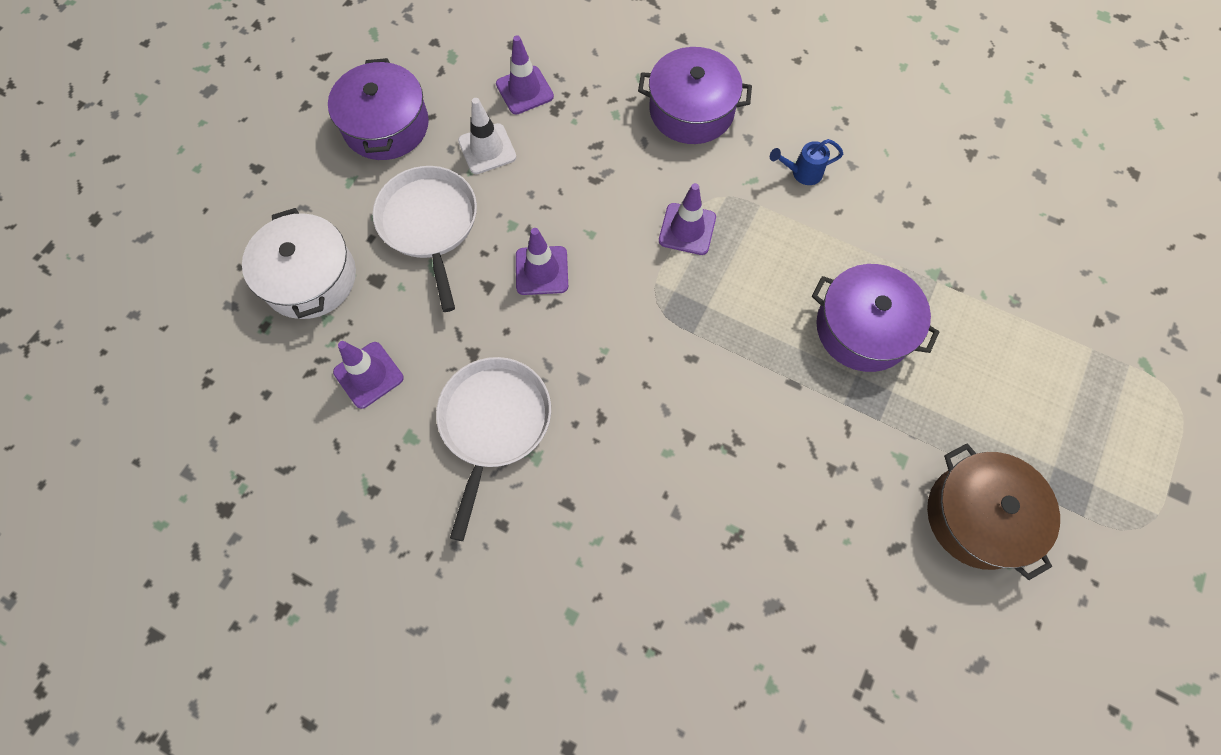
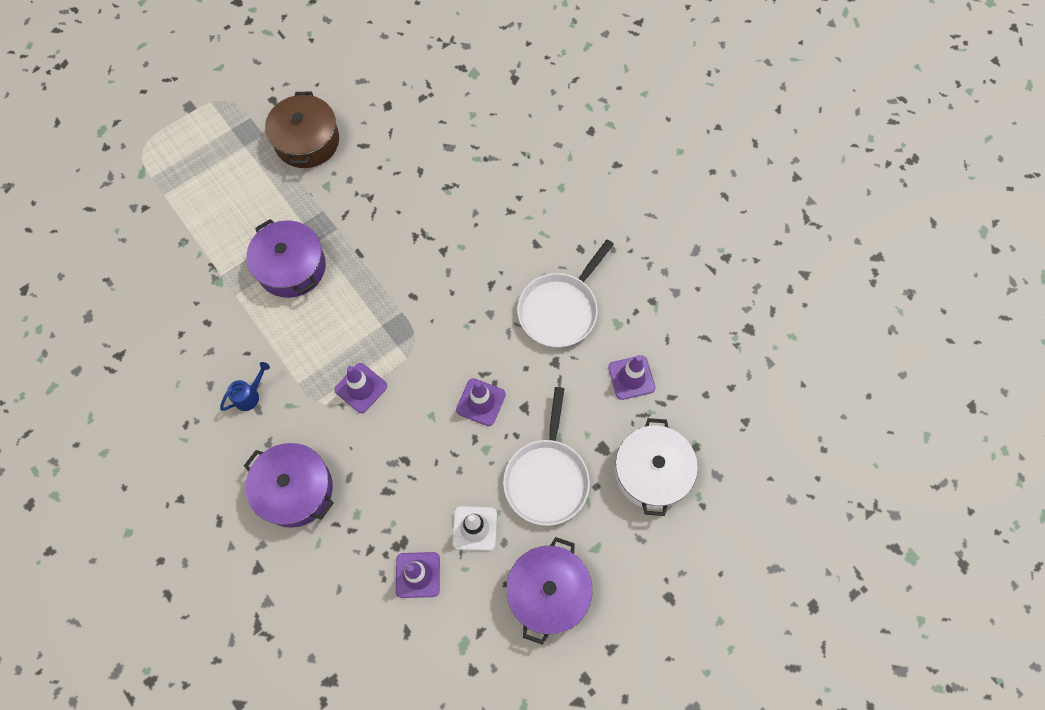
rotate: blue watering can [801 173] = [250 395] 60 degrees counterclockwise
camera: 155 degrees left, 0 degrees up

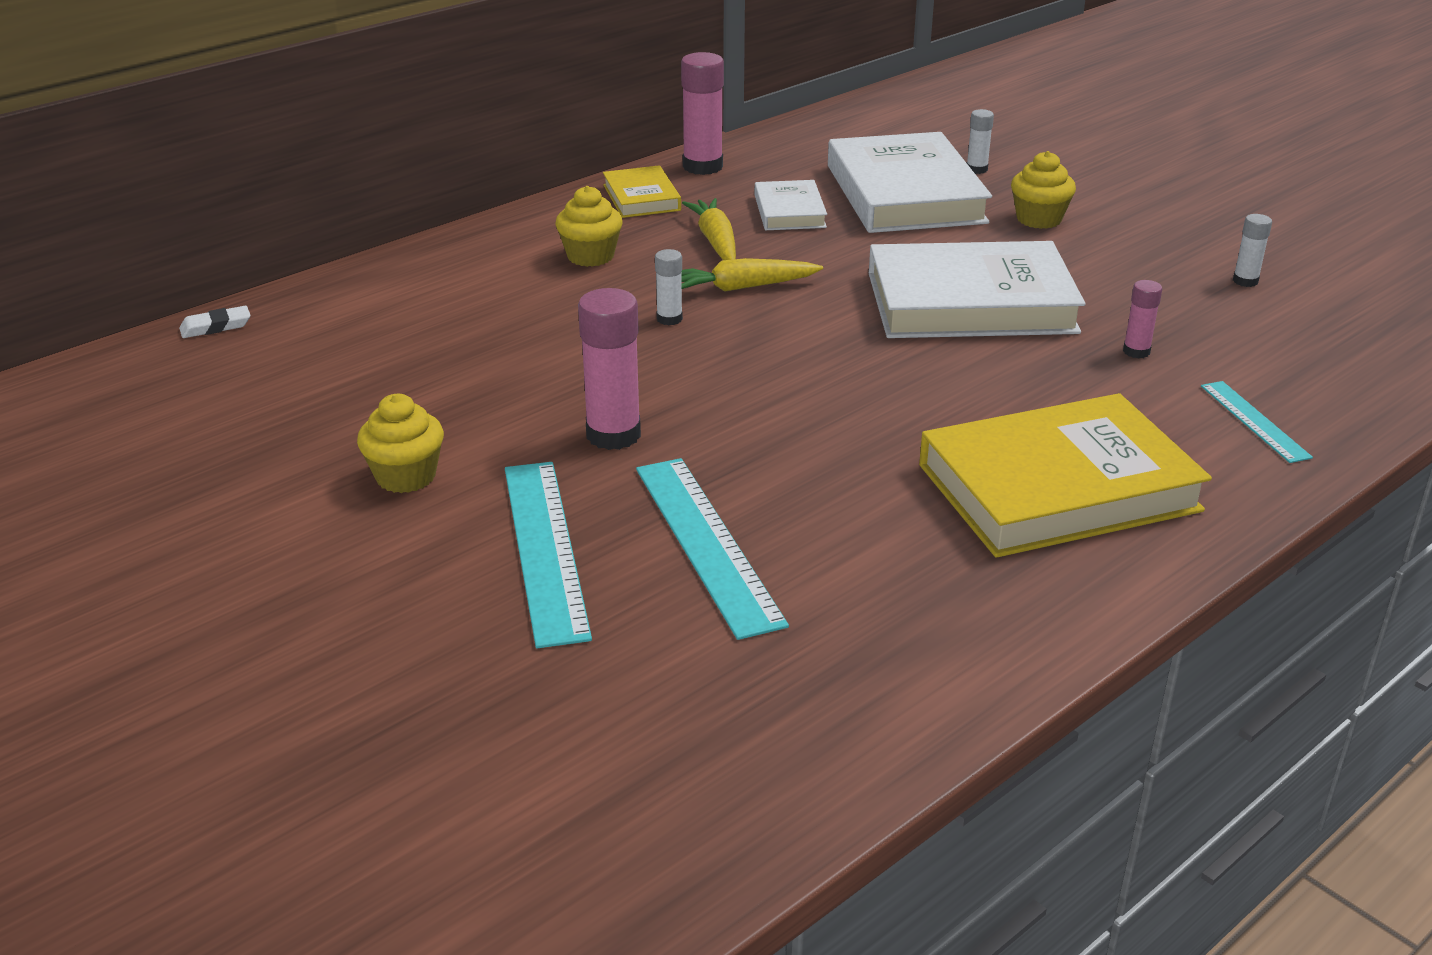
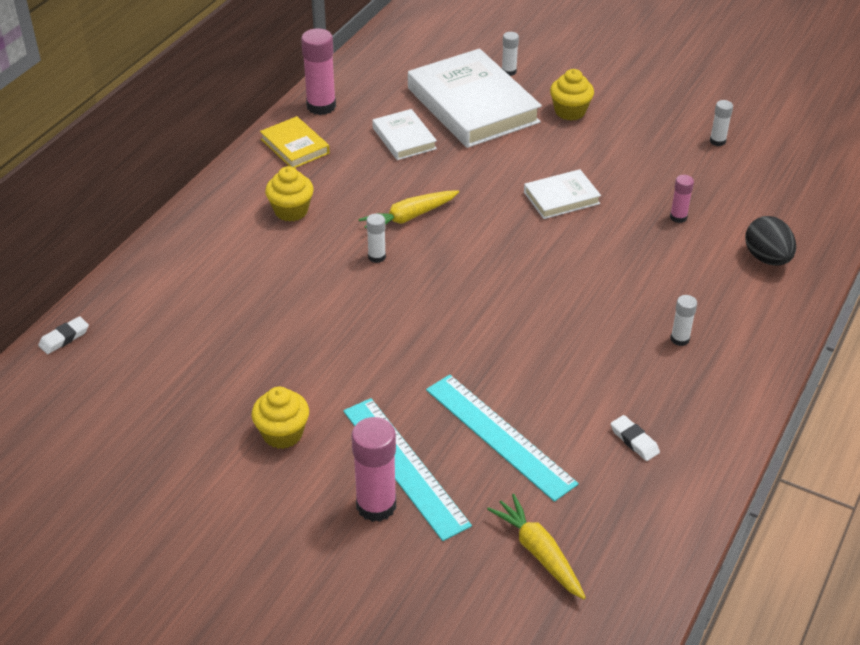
insert: white eraser [634 441]
move: yellow carrot [715 241] to [538 552]; pink glue stick [613 435] to [376 505]
replace: turquoise ruler [1254 421] to black egg [767 258]; yellow book [1058 488] to white glue stick [680 339]
resize: white book [970 303] = [561 198] x0.50
camera: 20 degrees left, 10 degrees up

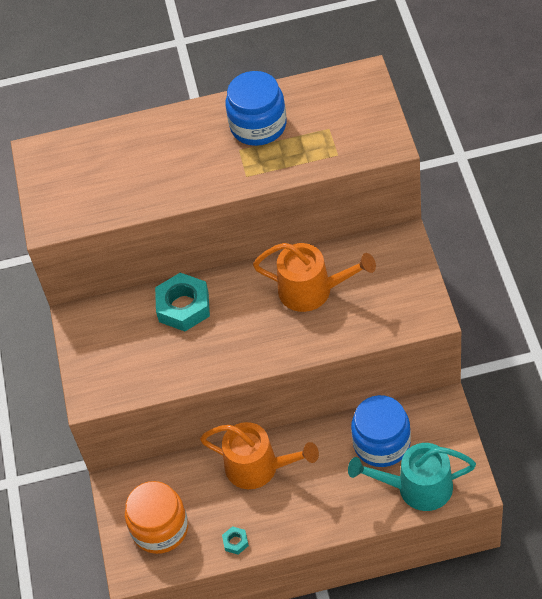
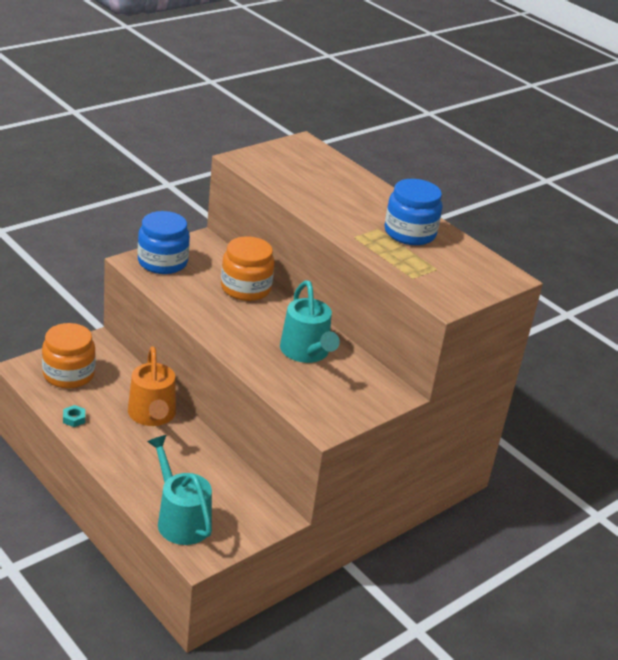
move: blue jar [381 443] to [162 262]
replace: turquoise nut [183 307] to orange jar [246 288]
recolor: orange watering can [312 290] to turquoise watering can [306 352]
camera: 50 degrees right, 20 degrees down

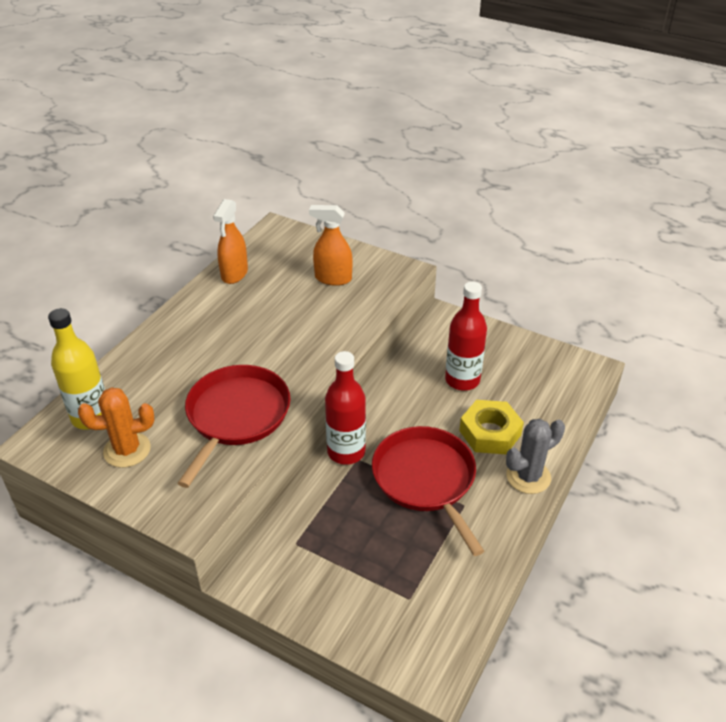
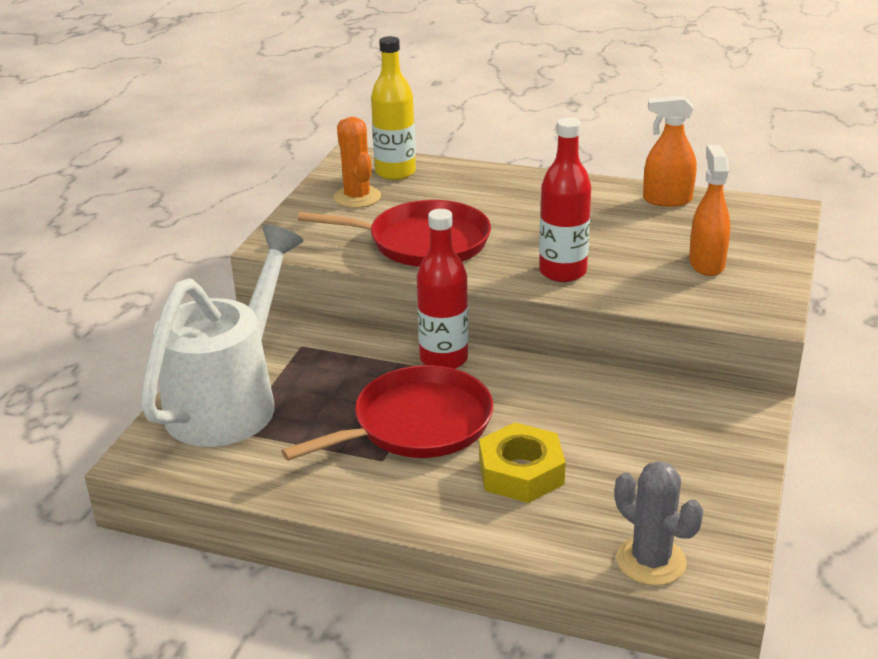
insert: white watering can [229 401]
move: red bottle [462 380] to [562 272]; grey cactus [528 477] to [651 561]
camera: 80 degrees right, 10 degrees down

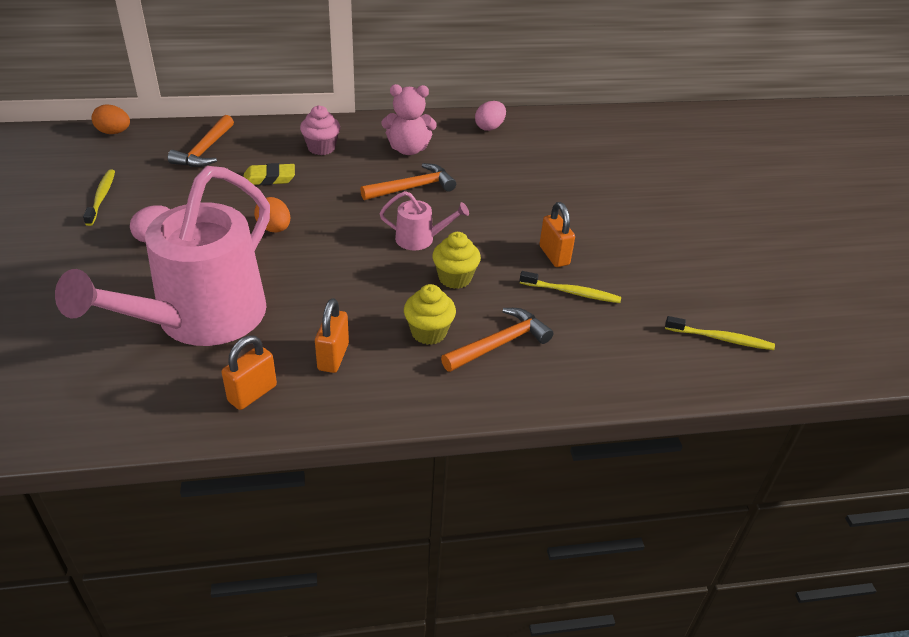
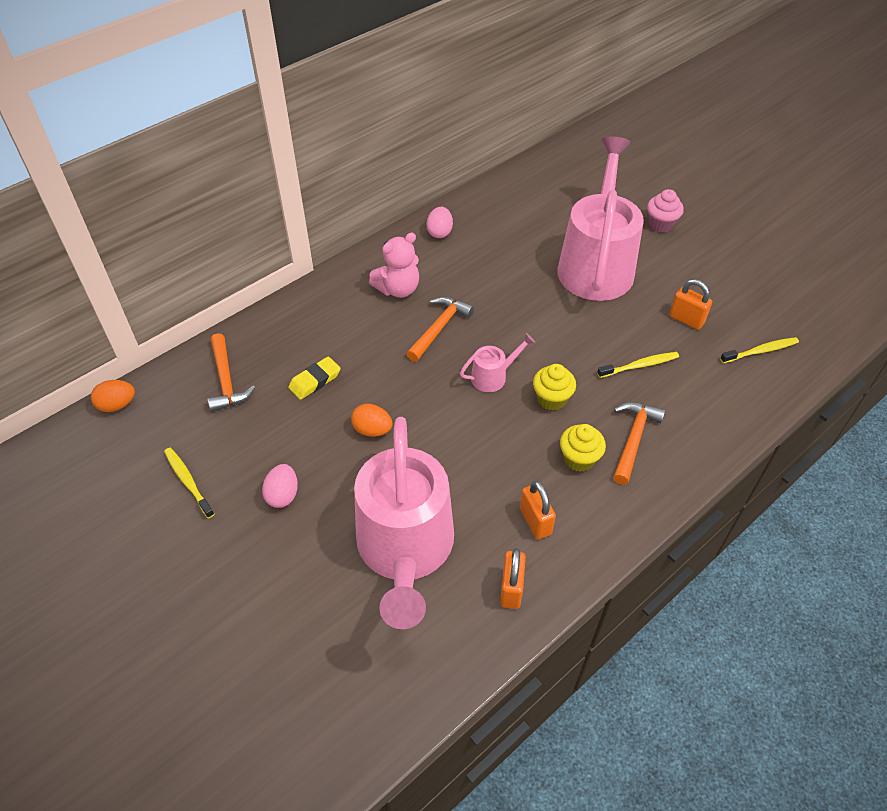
insert: pink watering can [596 265]
move: pink cupcake [321 148] to [660 224]; orange padlock [554 255] to [686 319]
camera: 30 degrees left, 10 degrees up

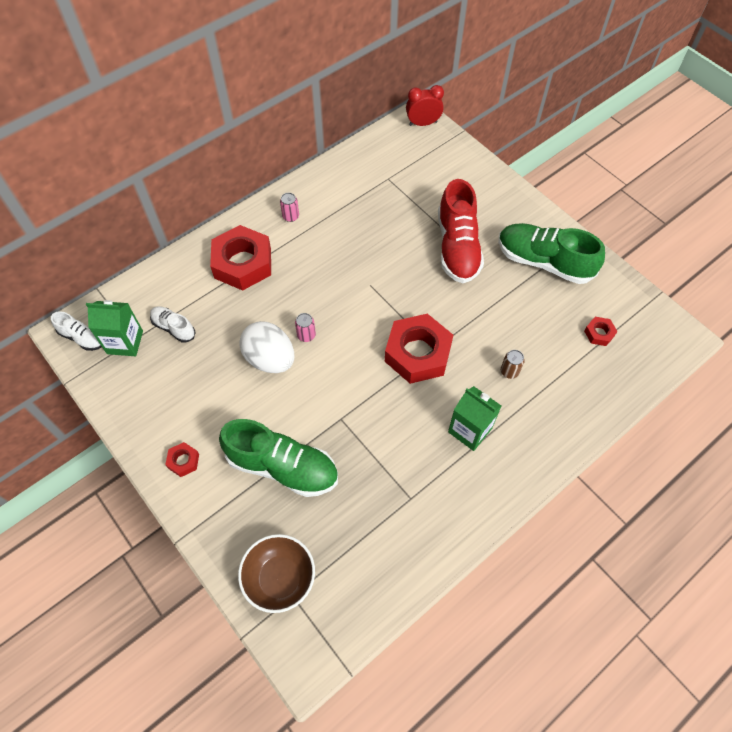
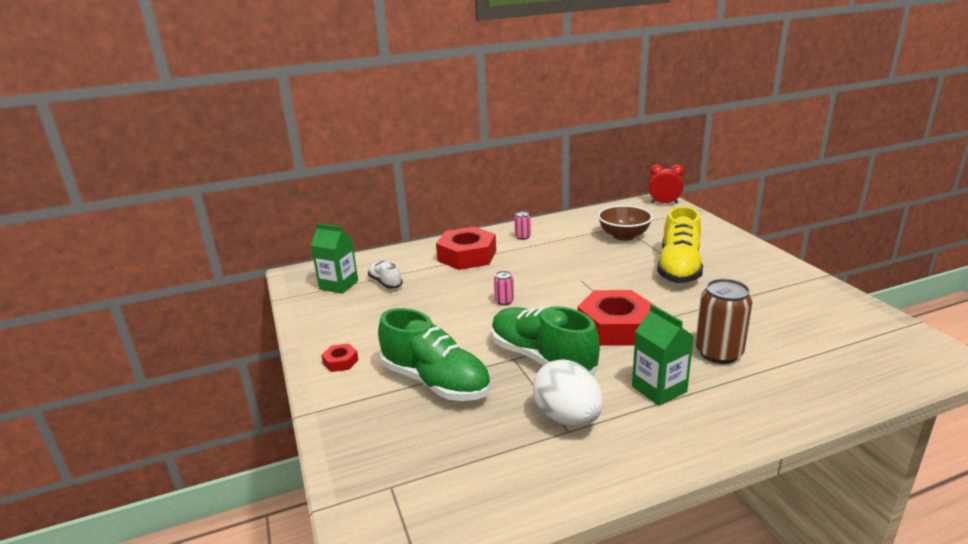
delete: white shoe [82 338]; red nut [599 333]
move: green shoe [544 262] to [542 358]; white egg [270 359] to [567 418]; brown bowl [280 578] to [624 236]
recolor: red shoe [457 247] to yellow shoe [679 268]
resize: brown can [509 371] = [718 353] x2.07
camera: 20 degrees right, 35 degrees down

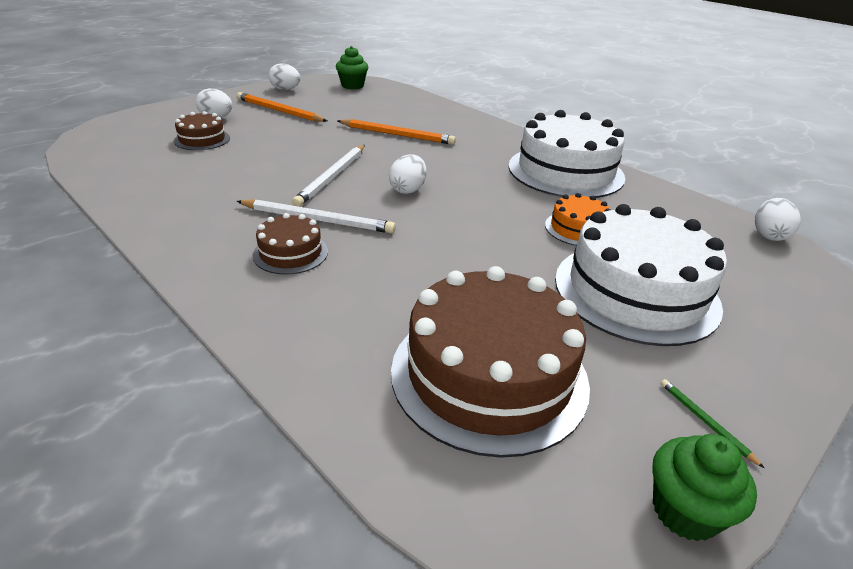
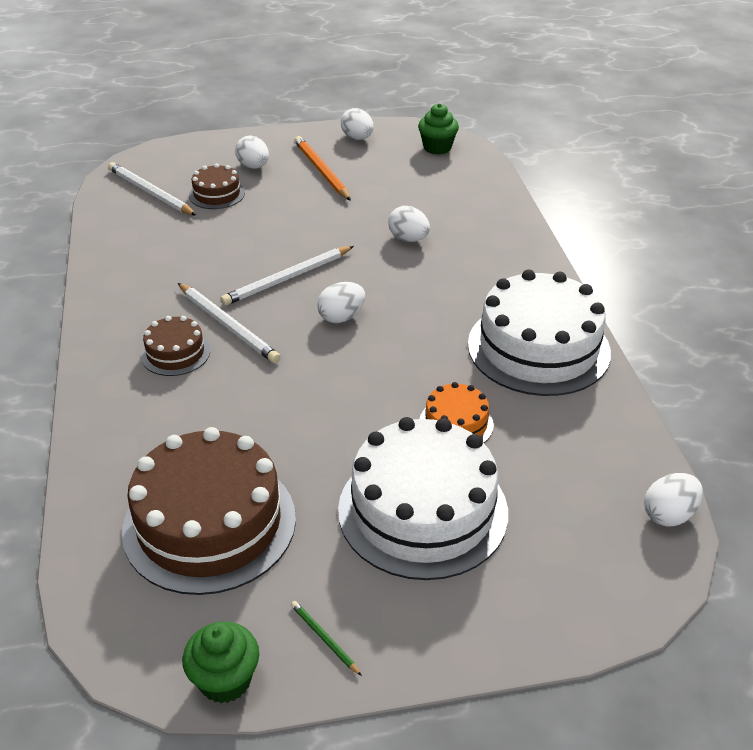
insert: white pencil [150 192]
replace: orange pencil [397 135] to white egg [408 239]
rotate: green pencil [705 422] = [324 638] 45 degrees counterclockwise
camera: 35 degrees right, 5 degrees up

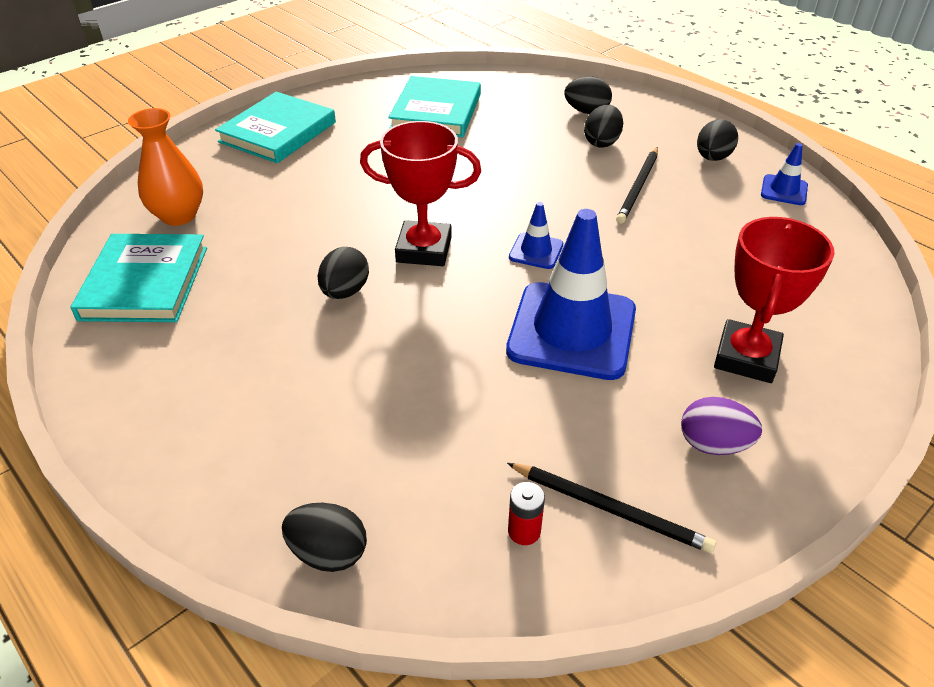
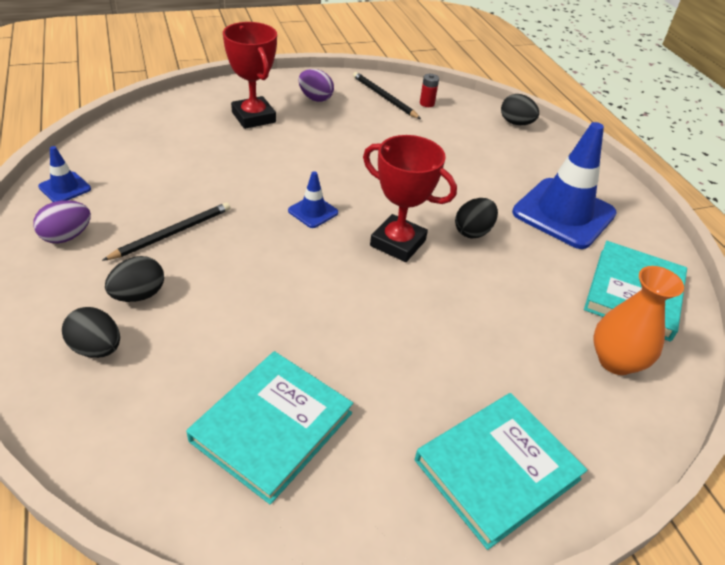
move: blue traffic cone [572 331] to [563 213]
recolor: black egg [712 158] to purple egg [67 236]
rotate: red trophy [746 357] = [253 117] 75 degrees counterclockwise
camera: 160 degrees left, 0 degrees up

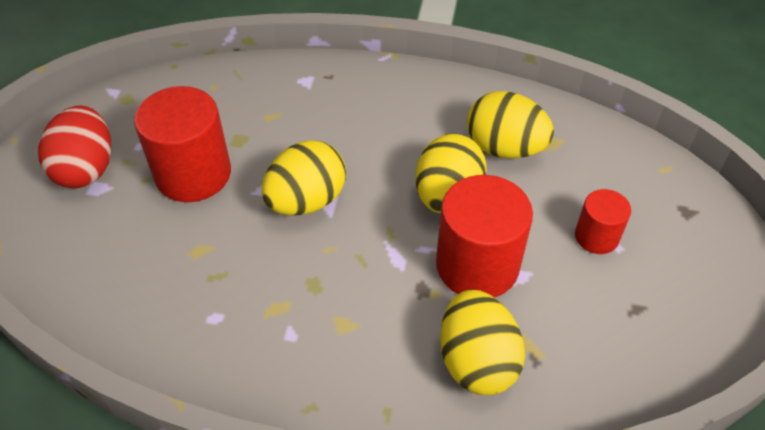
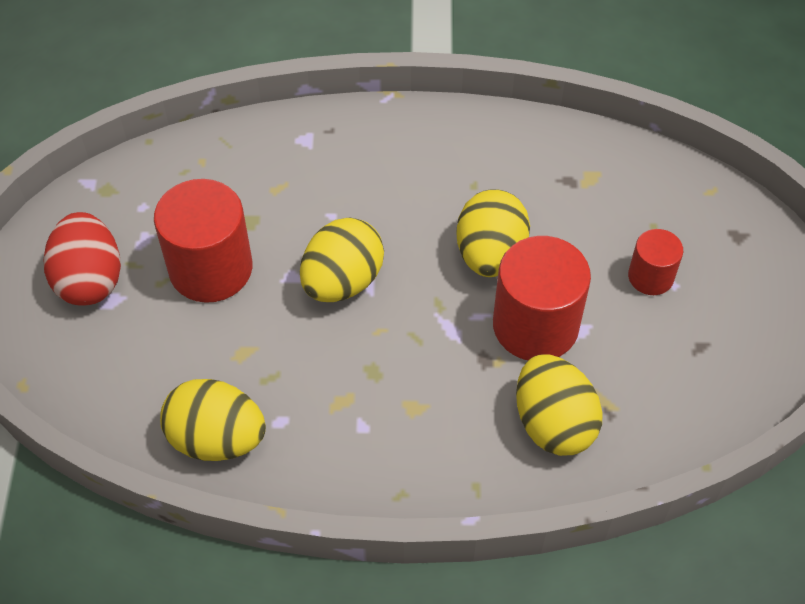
move: yellow egg [504 148] to [217 439]
camera: 10 degrees left, 5 degrees up

